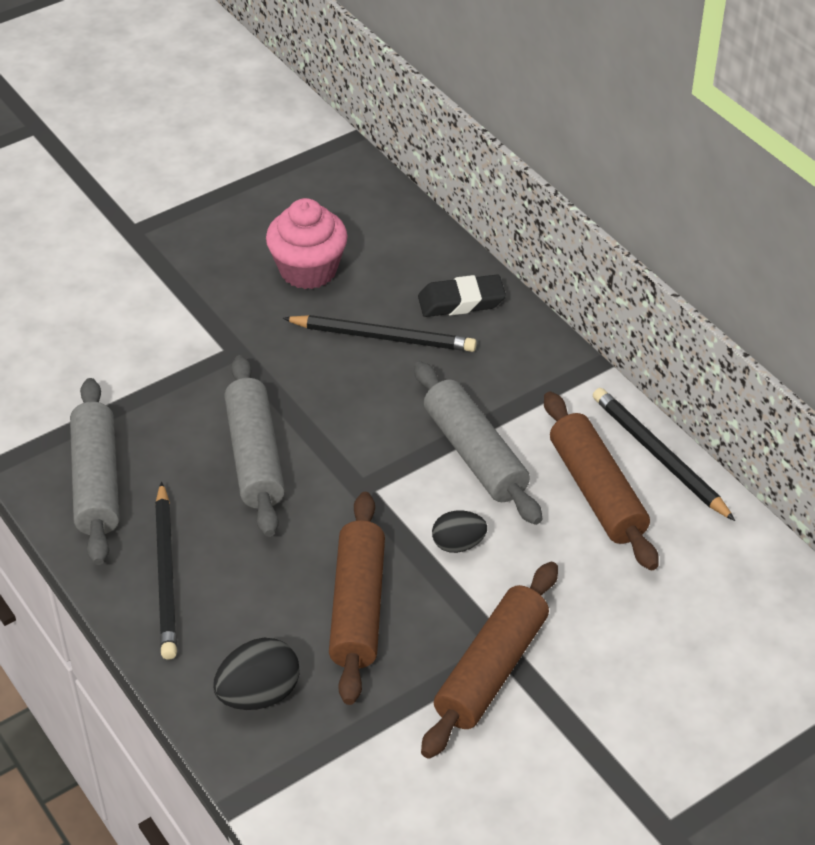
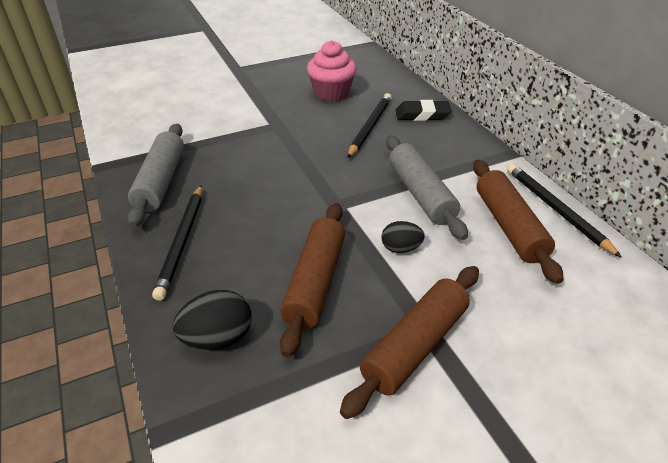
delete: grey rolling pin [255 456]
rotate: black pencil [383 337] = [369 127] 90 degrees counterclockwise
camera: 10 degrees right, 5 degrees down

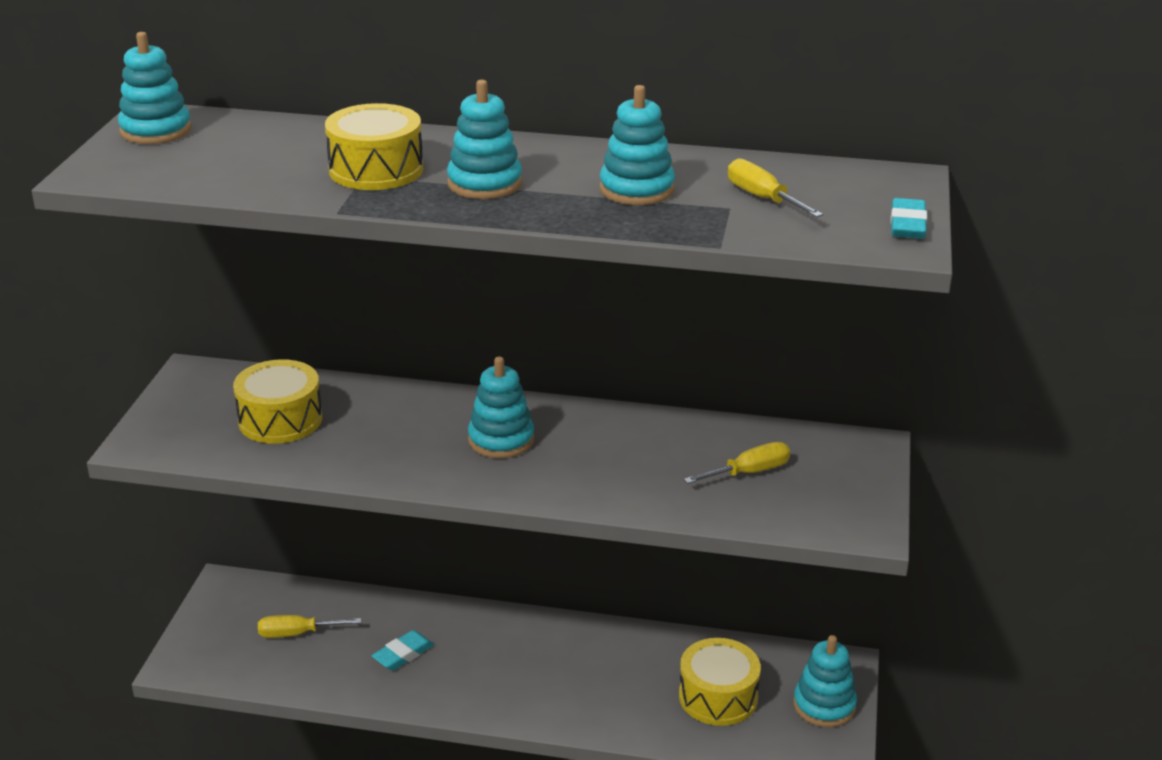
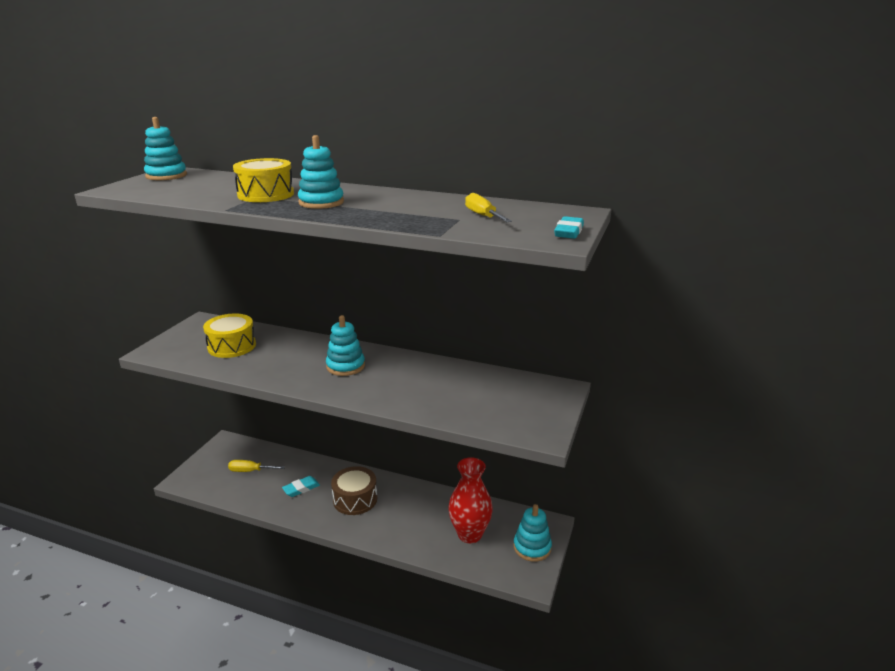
delete: turquoise stacking toy [636 189]; yellow screwdriver [749 472]
insert: brown drum [355 499]
replace: yellow drum [718 697] to red vase [469 534]
camera: 10 degrees right, 5 degrees down

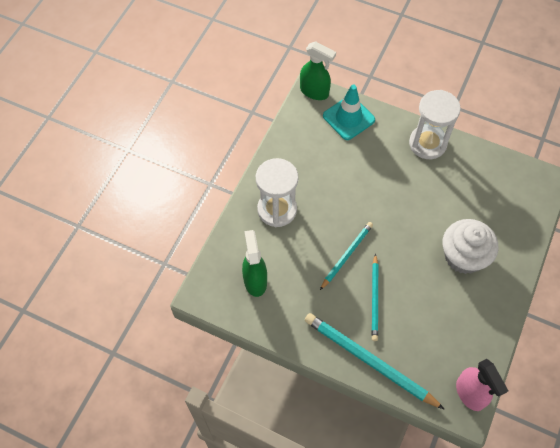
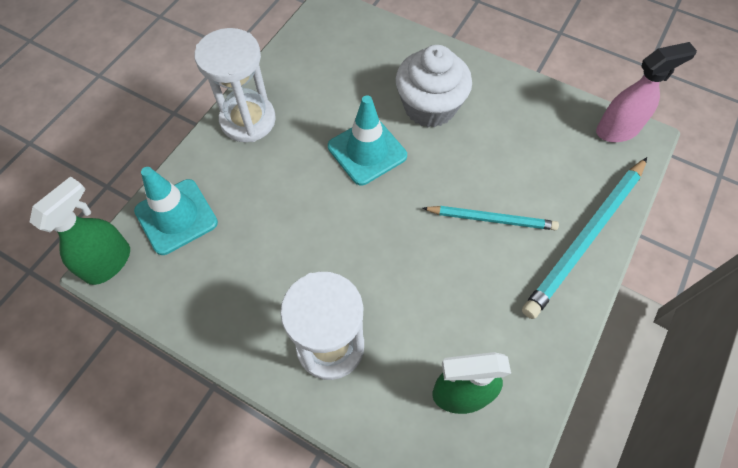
delete: turquoise pencil [346 255]
insert: turquoise traffic cone [367 151]
camera: 85 degrees left, 0 degrees up

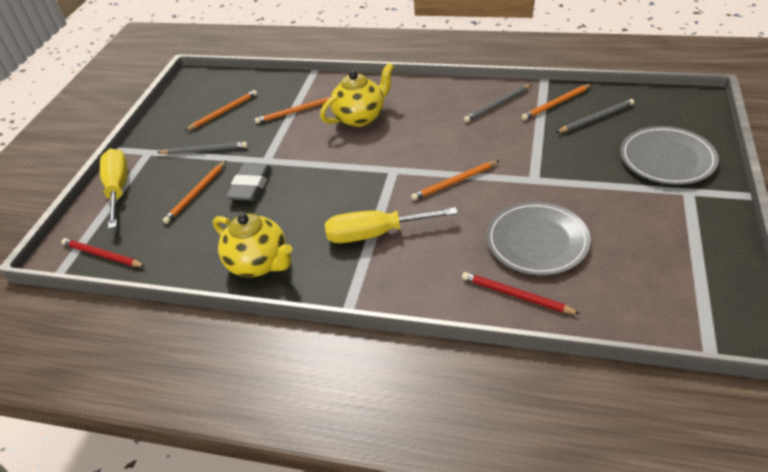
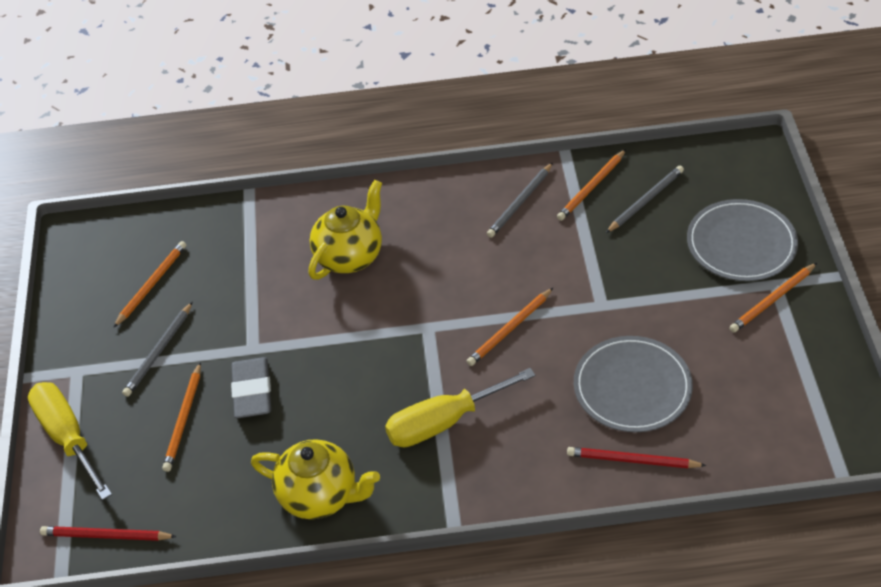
move: orange pencil [295 112] to [772 300]
rotate: grey pencil [205 150] = [159 352] 135 degrees clockwise
camera: 20 degrees left, 5 degrees up

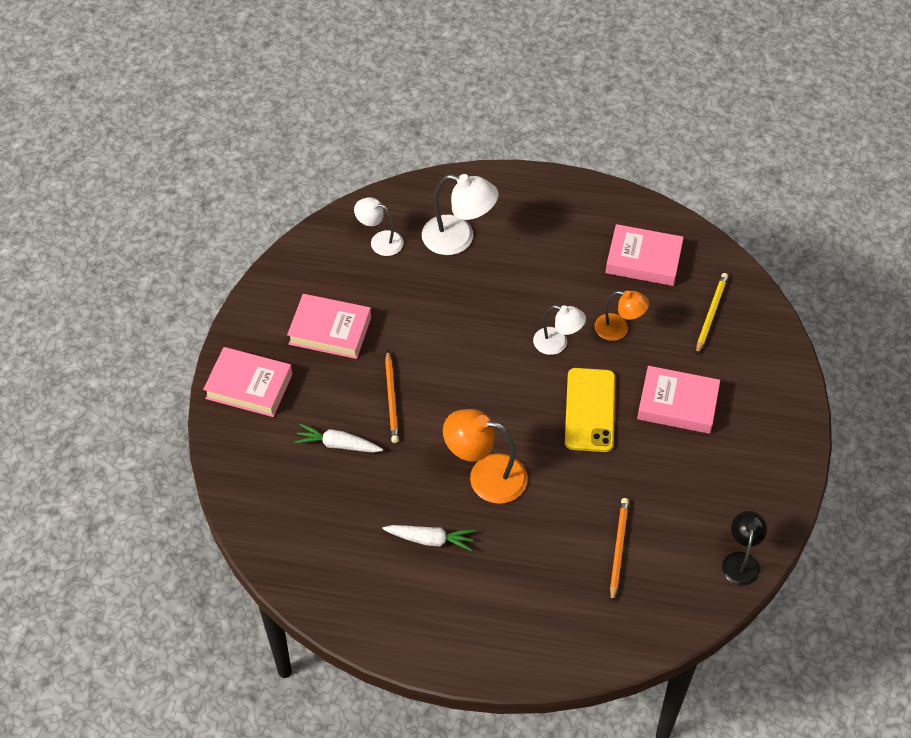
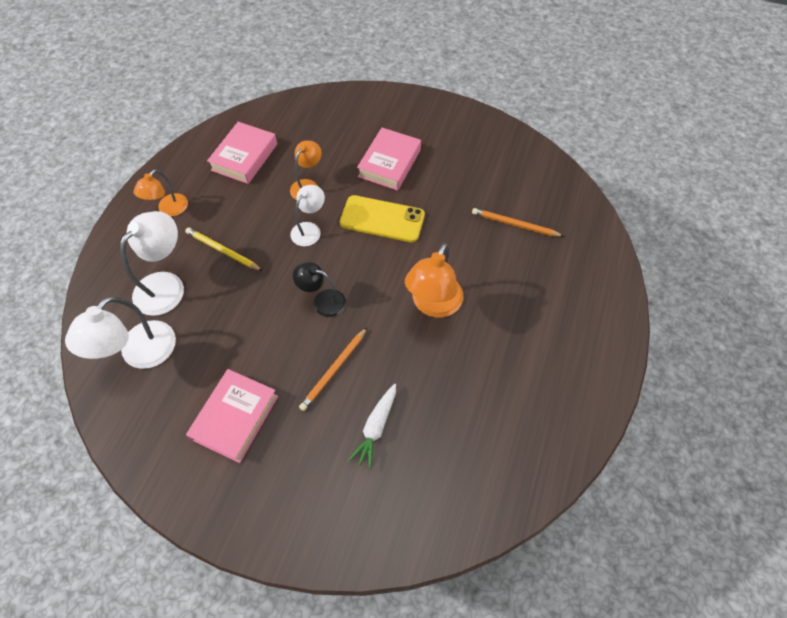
delete: pink book [249 386]; white carrot [430 539]
insert: orange lamp [169 209]
move: yellow pencil [711 314] to [223 251]; black lamp [741 561] to [323 301]
rotate: orange pencil [392 399] = [334 370] 120 degrees clockwise
resize: white lamp [380 241] = [140 354] x1.59
camera: 80 degrees left, 5 degrees up

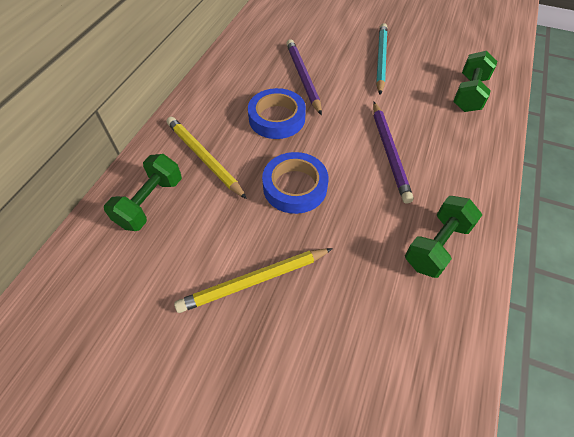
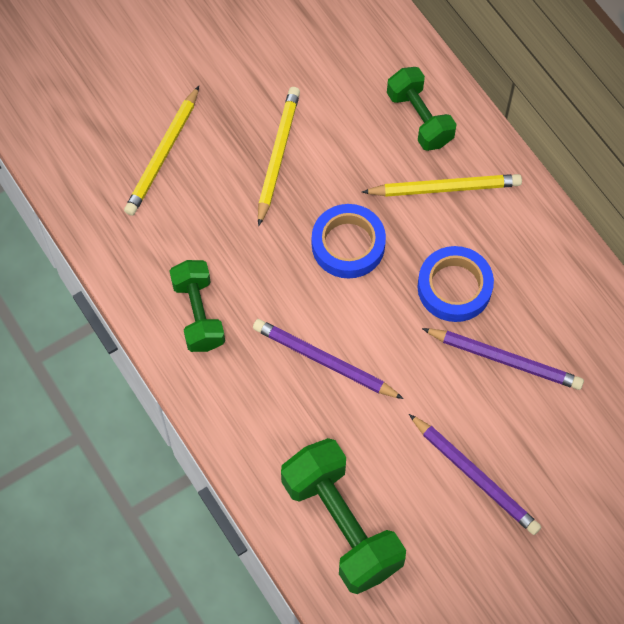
insert: yellow pencil [163 154]
recolor: turquoise pencil [380 60] to purple pencil [475 476]
resize: green dumbbell [469 94] = [341 525] x1.57
camera: 125 degrees right, 10 degrees up

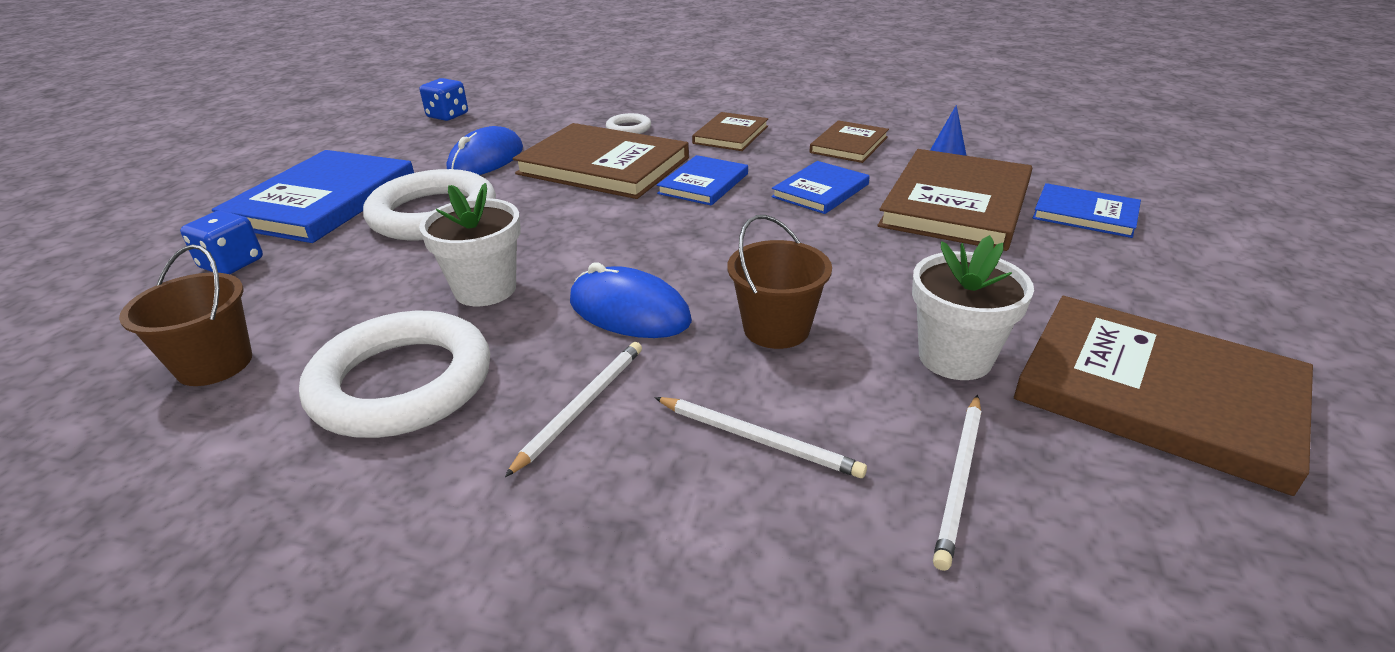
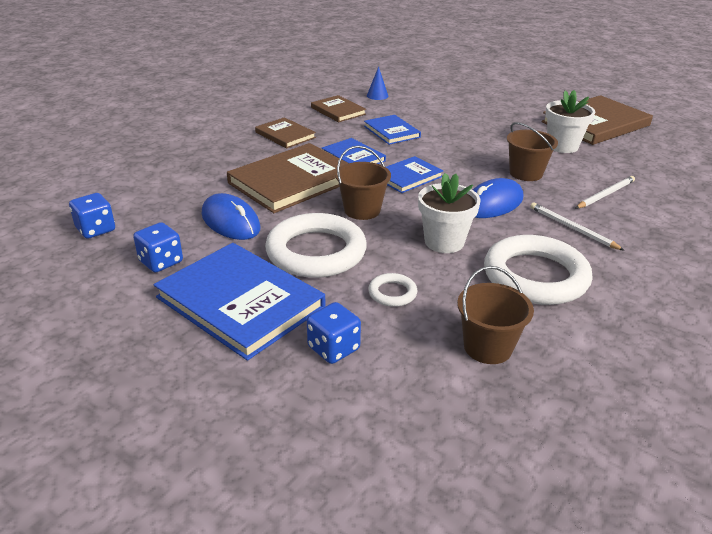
delete: brown book [956 204]; white pencil [959 480]
insert: brown bucket [362 210]; blue dice [161 262]
move: white ring [628 128] to [392 293]; blue book [1085 214] to [408 177]
camera: 70 degrees left, 0 degrees up

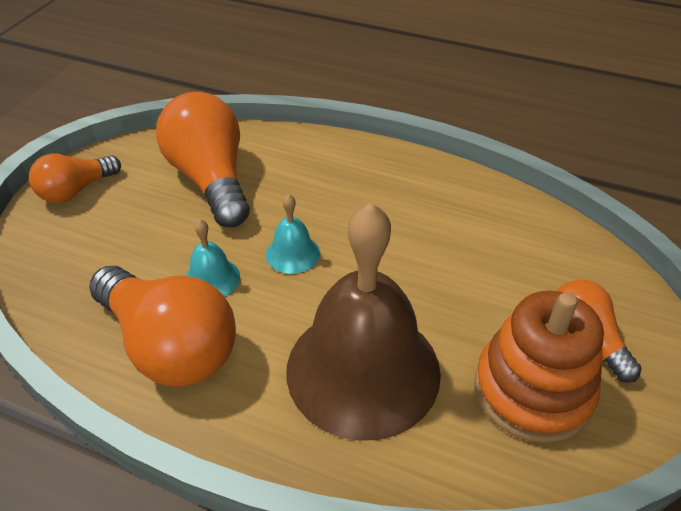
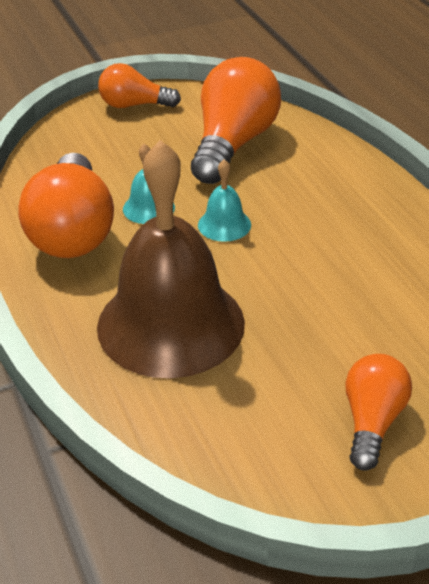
delete: orange stacking toy [533 390]
camera: 45 degrees right, 5 degrees down

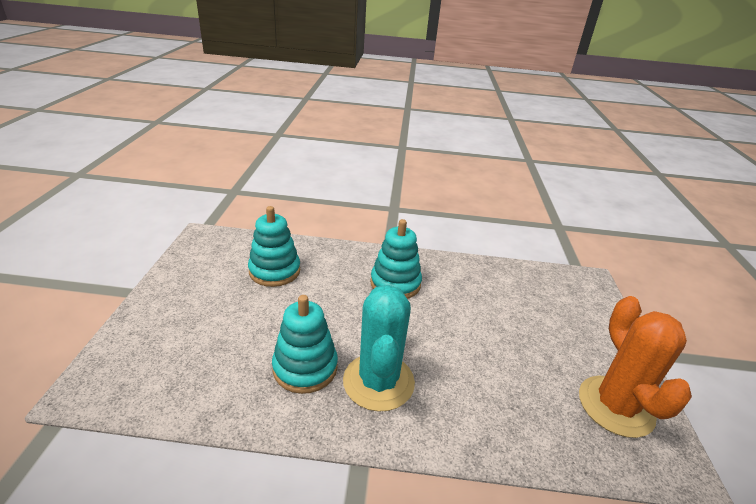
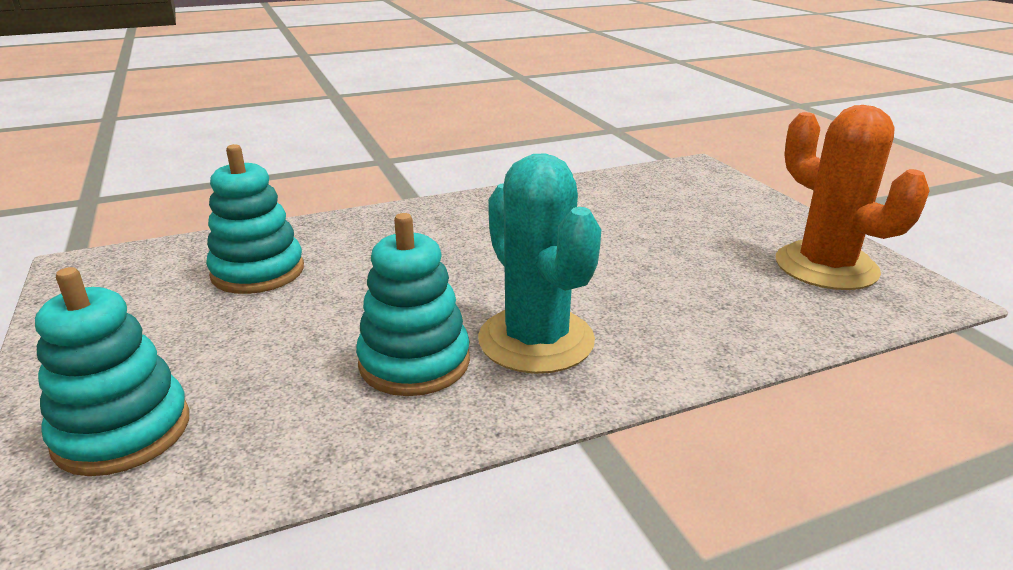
move: turquoise stacking toy [395 283] to [122 431]
camera: 25 degrees left, 5 degrees down

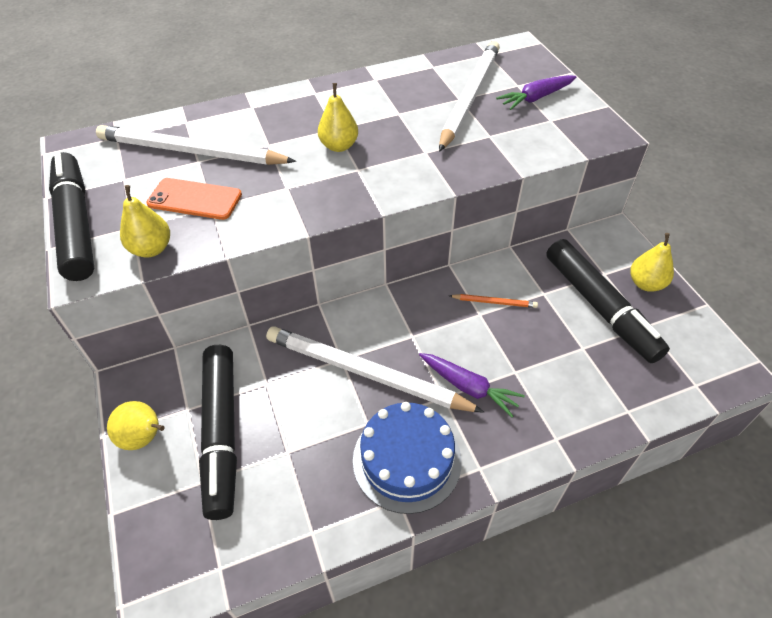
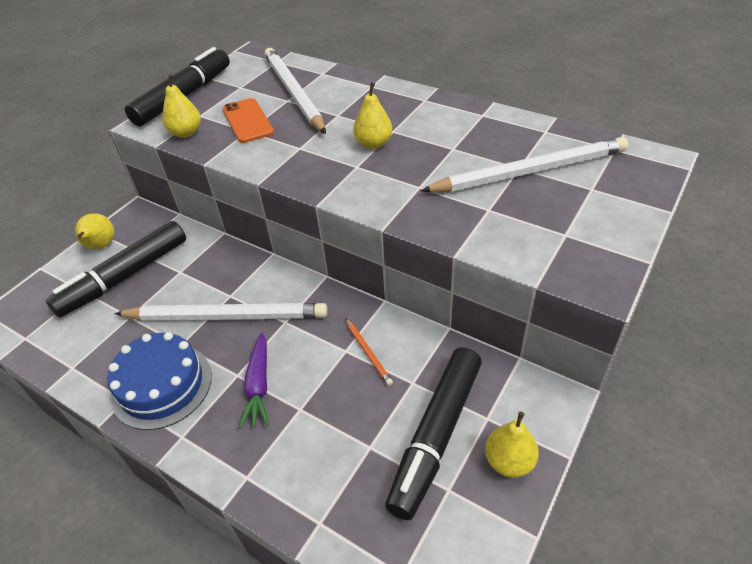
delete: purple carrot [536 98]
rotate: white pencil [365 373] = [226 316] 105 degrees clockwise
camera: 55 degrees right, 5 degrees down

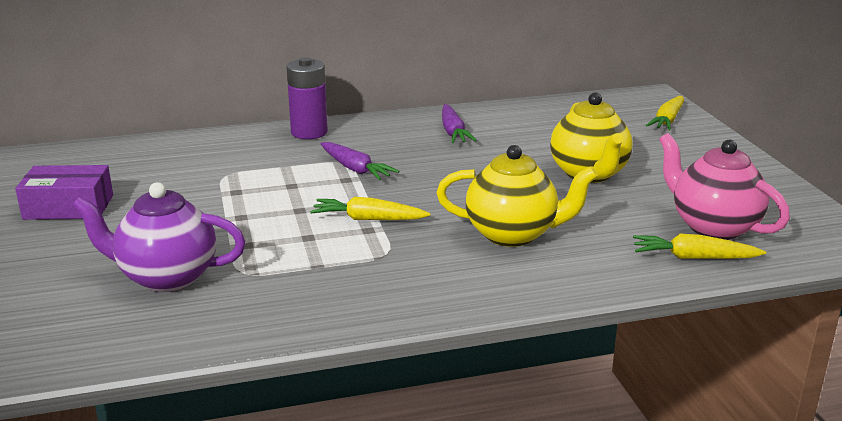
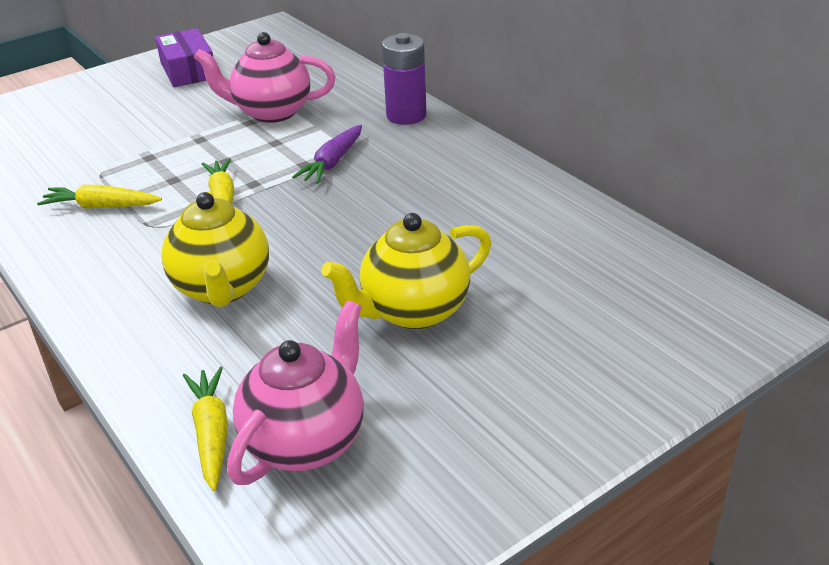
delete: purple carrot [453 132]; purple teapot [166 277]
insert: pink teapot [271 112]
move: yellow carrot [667 120] to [101 206]
camera: 70 degrees right, 10 degrees up

